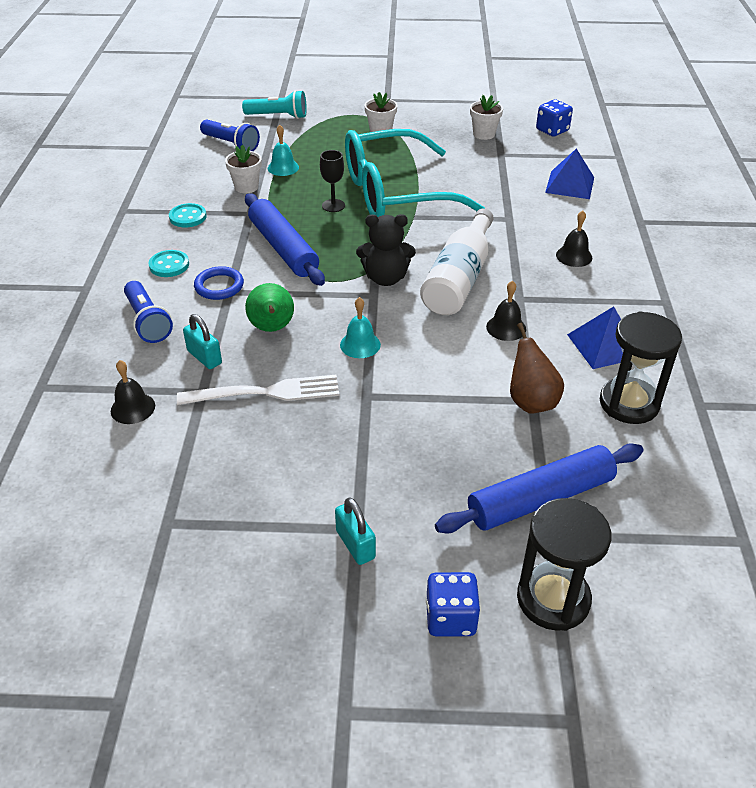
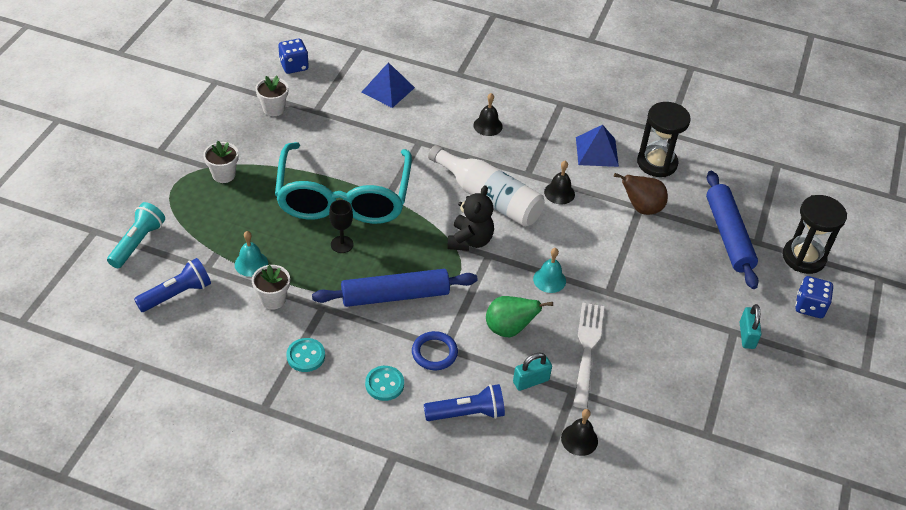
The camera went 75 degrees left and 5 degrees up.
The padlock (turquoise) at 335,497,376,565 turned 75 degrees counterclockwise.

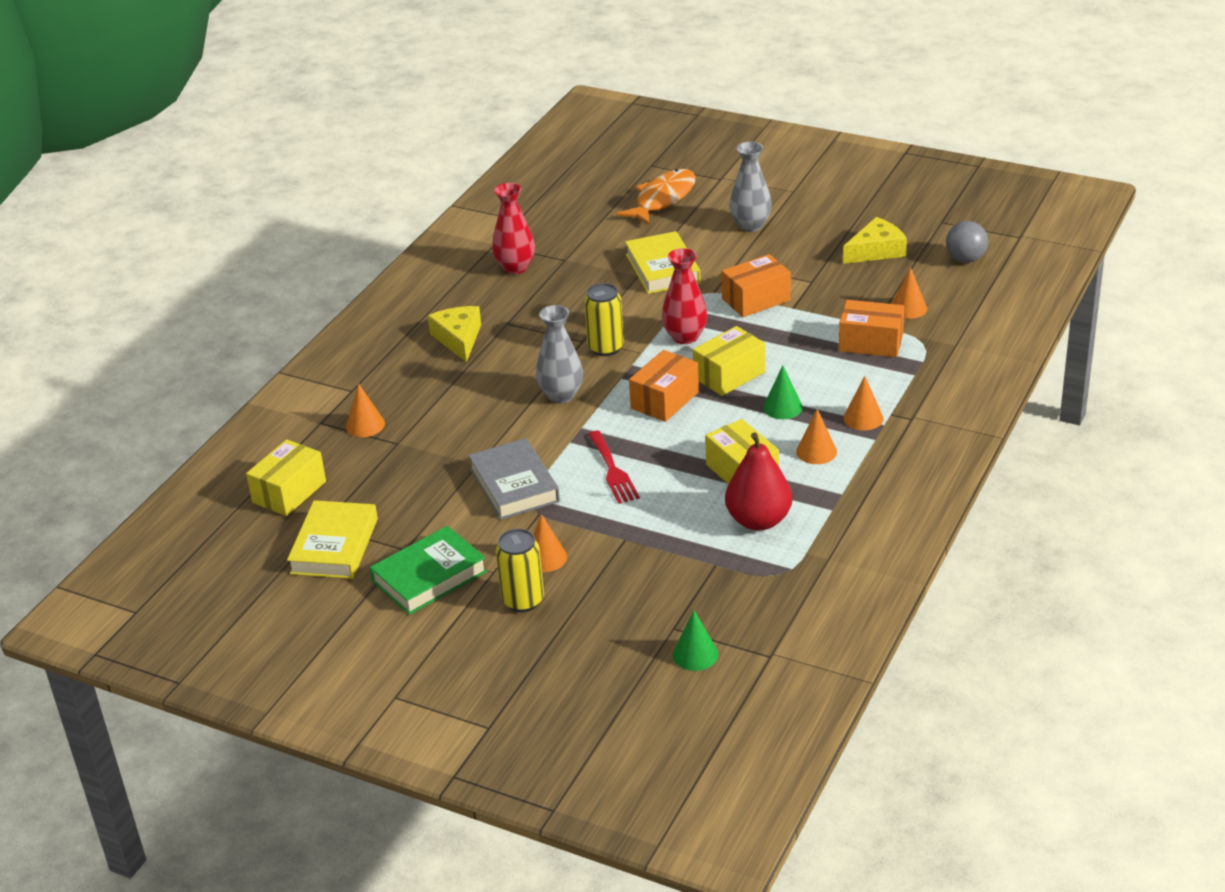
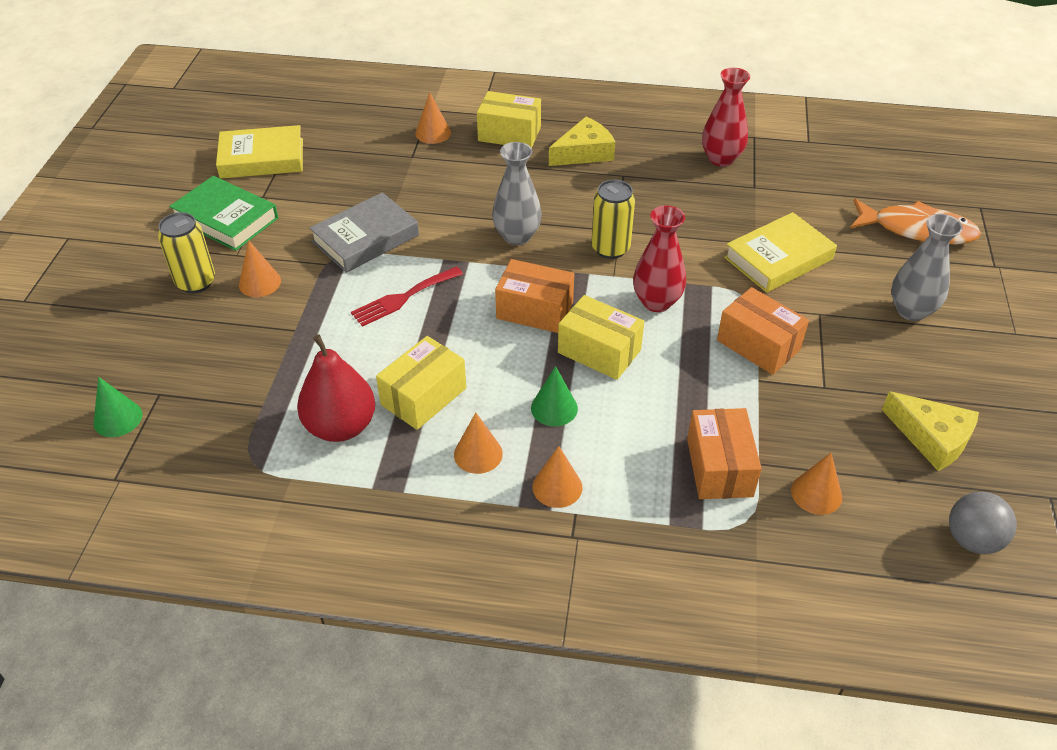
The camera went 70 degrees right and 10 degrees up.
The box (yellow) moved from 246,439,326,516 to 477,91,541,148.

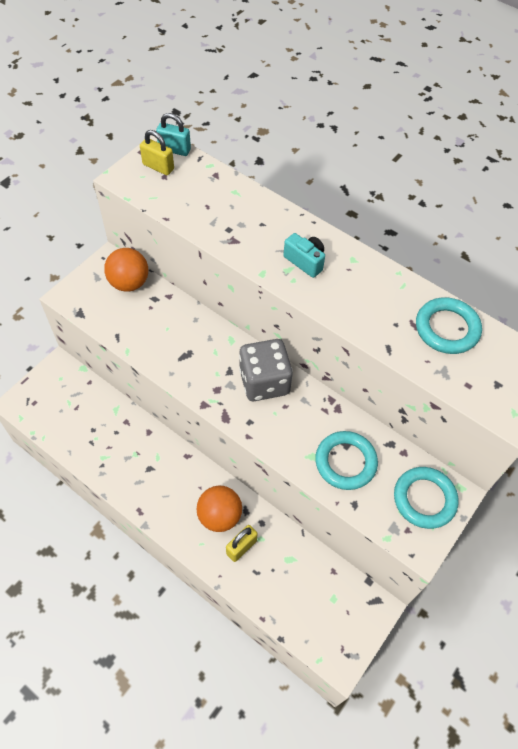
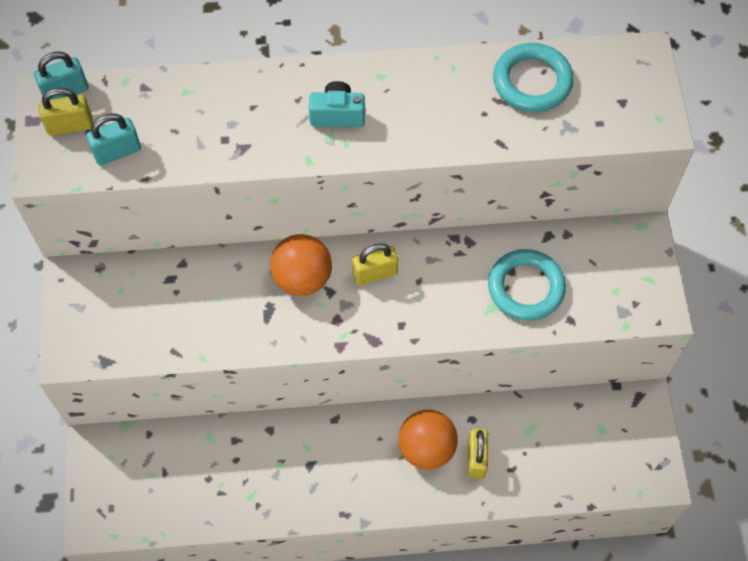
The camera went 40 degrees left and 5 degrees up.
The ring (turquoise) at 394,467,459,529 disappeared.
The padlock (turquoise) at 86,113,141,165 appeared.
The ball (orange) moved from 104,248,148,292 to 270,234,332,296.
The dice (grey) at 239,339,293,401 was replaced by the padlock (yellow) at 352,243,398,285.

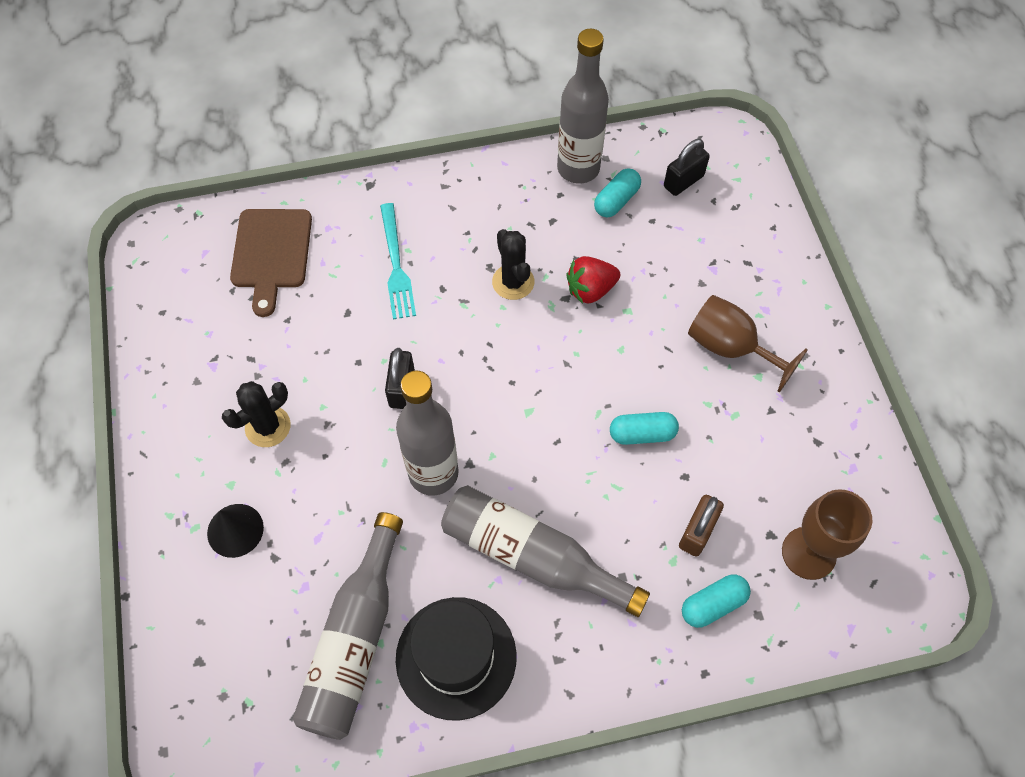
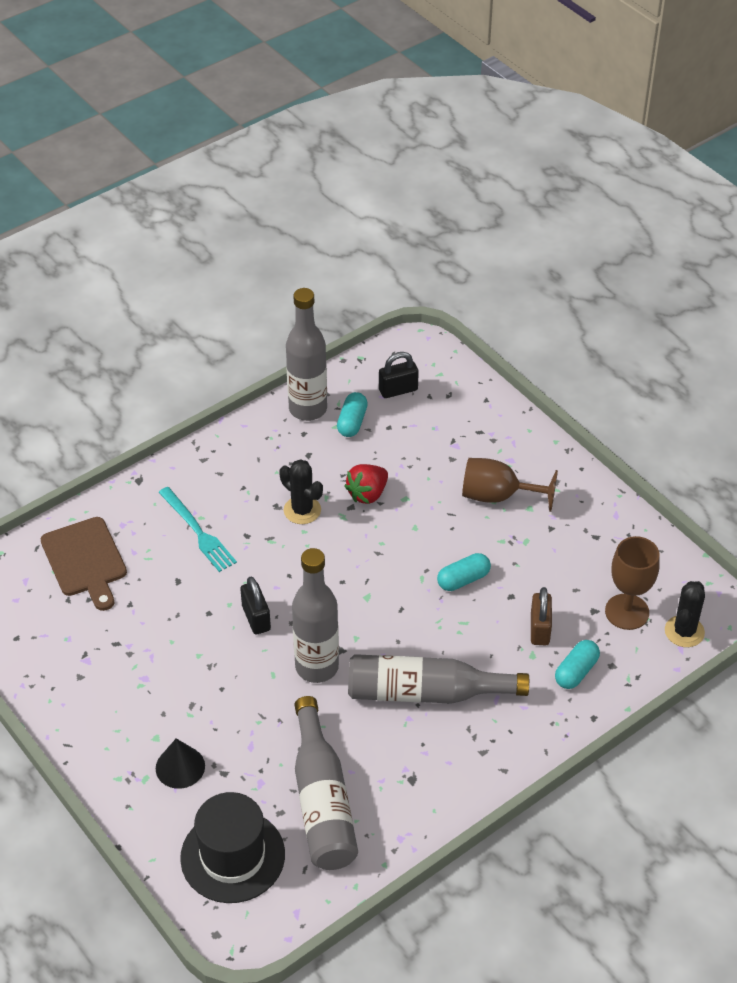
The camera went 25 degrees left and 15 degrees down.
The cactus (black) moved from 222,381,291,447 to 665,581,705,647.
The hat (black) moved from 396,597,516,720 to 180,792,285,903.
The padlock (black) at 664,139,710,196 turned 45 degrees clockwise.

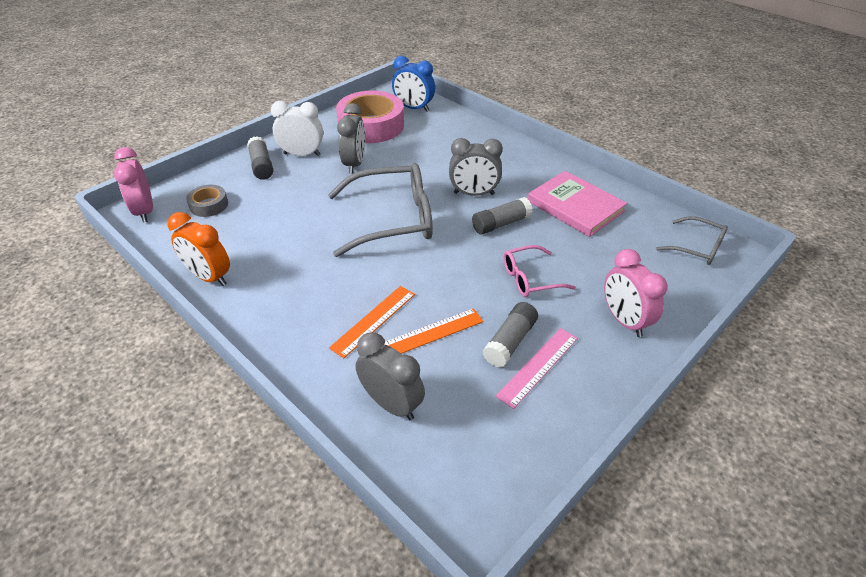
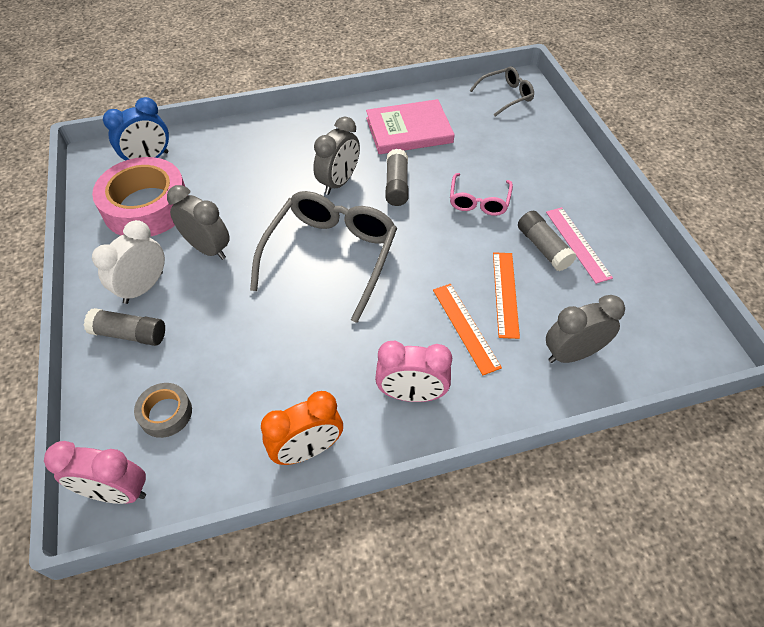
The camera went 60 degrees left and 10 degrees up.
The clock (pink) moved from 604,249,667,337 to 375,341,452,402.

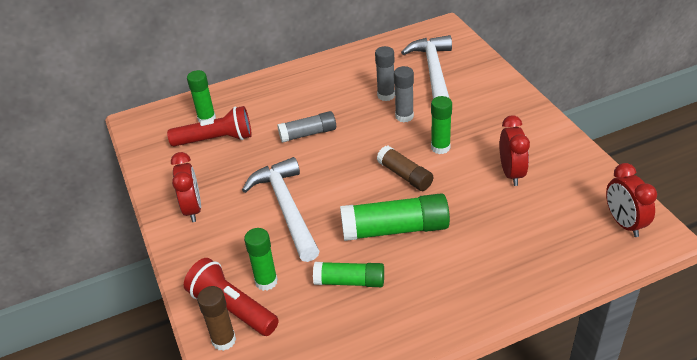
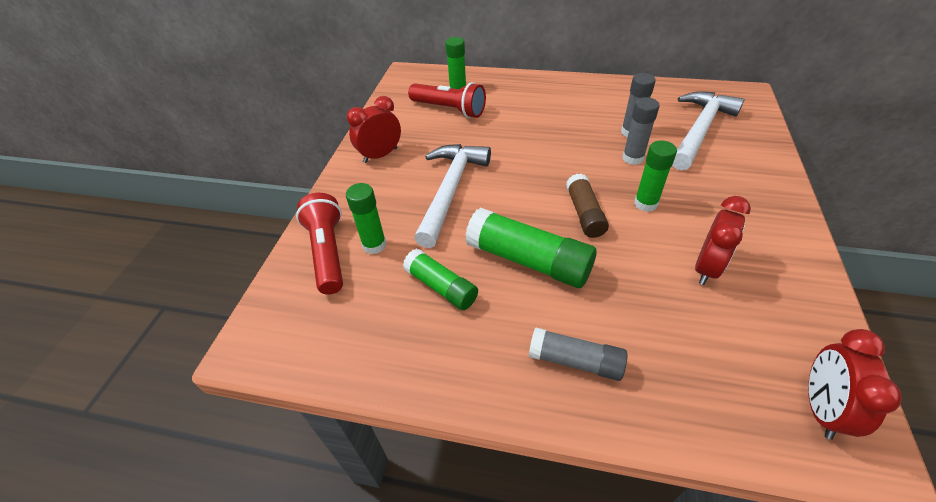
The camera went 35 degrees right and 5 degrees up.
The glue stick (brown) at 197,286,236,351 disappeared.
The glue stick (grey) moved from 277,111,336,143 to 529,327,628,381.
The clock (red) at 171,152,201,222 turned 150 degrees counterclockwise.

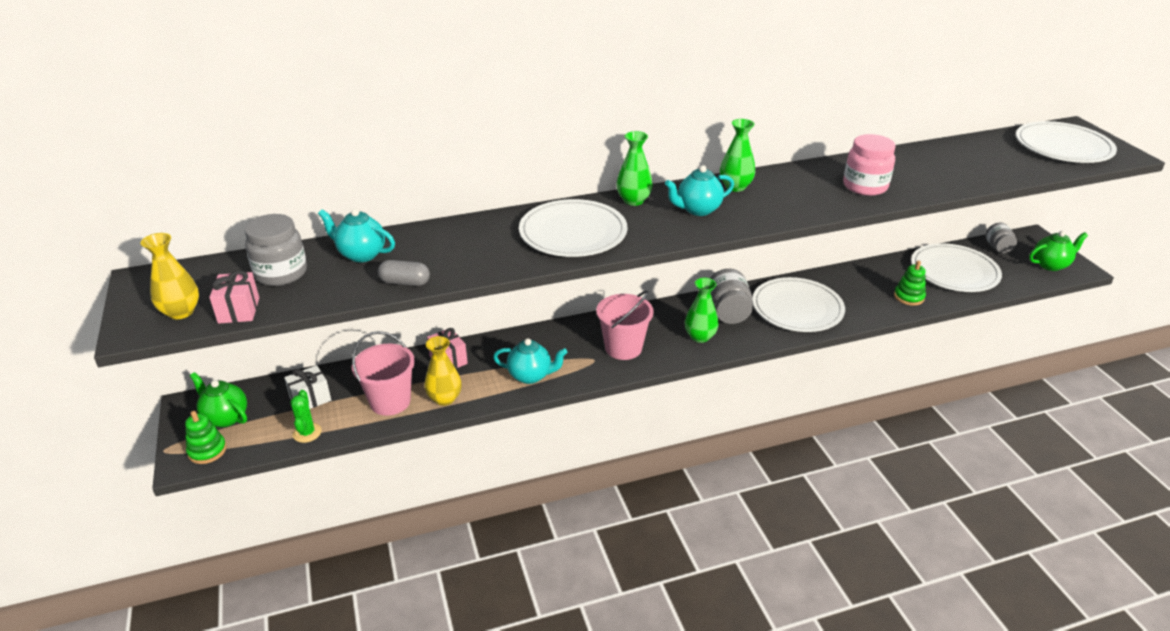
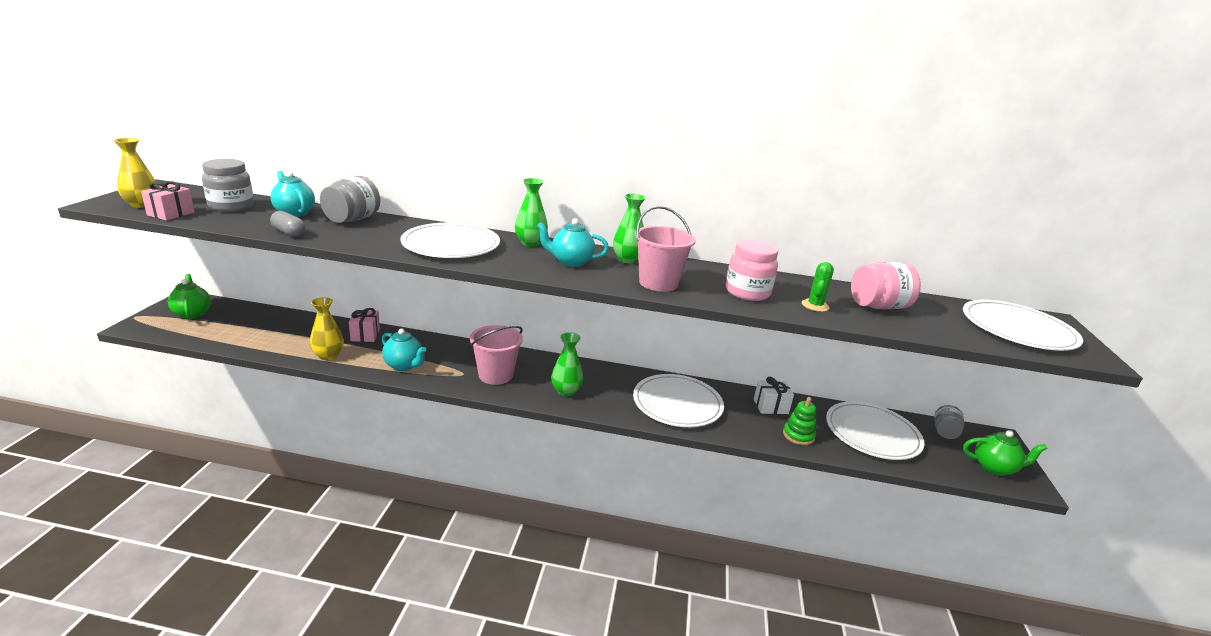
The camera went 25 degrees right and 10 degrees down.
The stacking toy (green) at 185,411,227,464 disappeared.
The jar (pink) at 851,262,921,309 appeared.
The gift (white) moved from 284,365,331,409 to 754,377,794,414.
The cactus (green) moved from 290,390,322,443 to 802,262,834,312.
The bucket (pink) moved from 352,331,415,416 to 635,206,696,292.
The jar (grey) moved from 710,269,753,324 to 320,176,380,223.

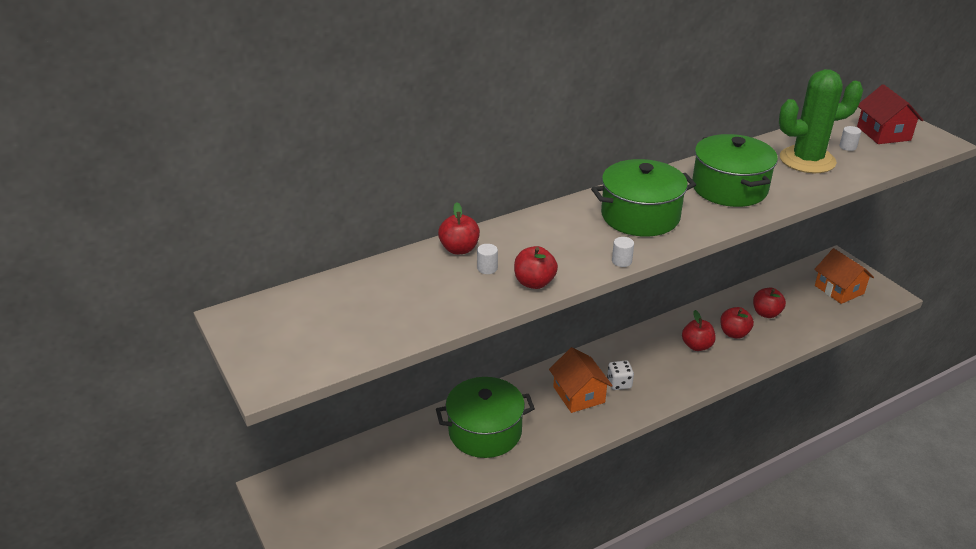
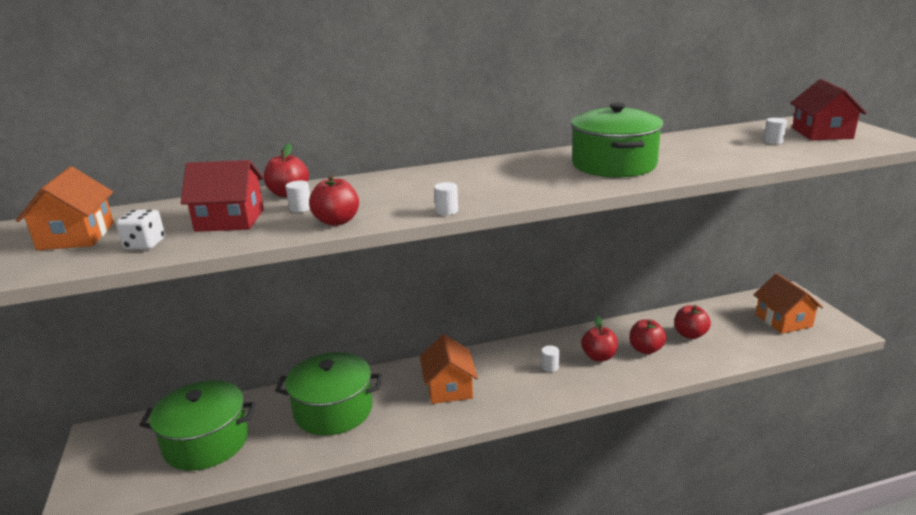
The camera went 15 degrees right and 10 degrees down.
The cactus (green) at 779,69,863,173 disappeared.
The house (orange) at 16,166,114,250 appeared.
The house (red) at 181,160,264,232 appeared.
The cylinder (white) at 541,345,559,372 appeared.
The pot (green) moved from 591,159,696,237 to 139,380,256,471.
The dice (white) moved from 607,360,634,390 to 116,210,165,249.

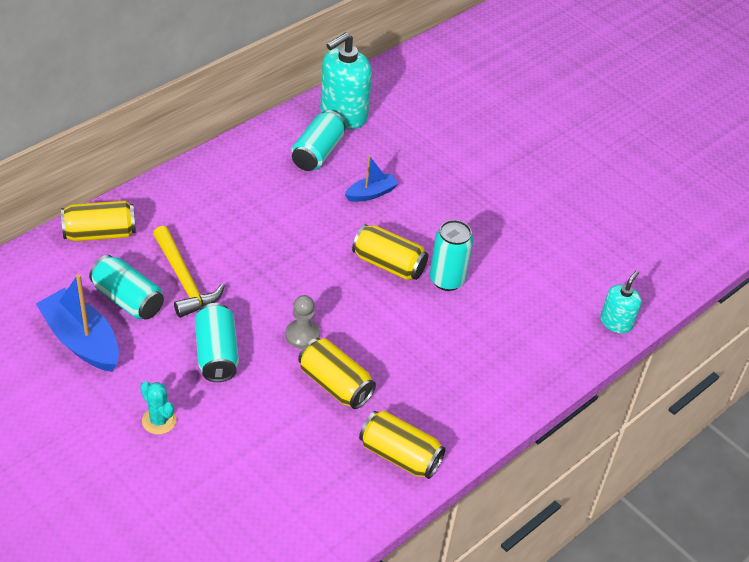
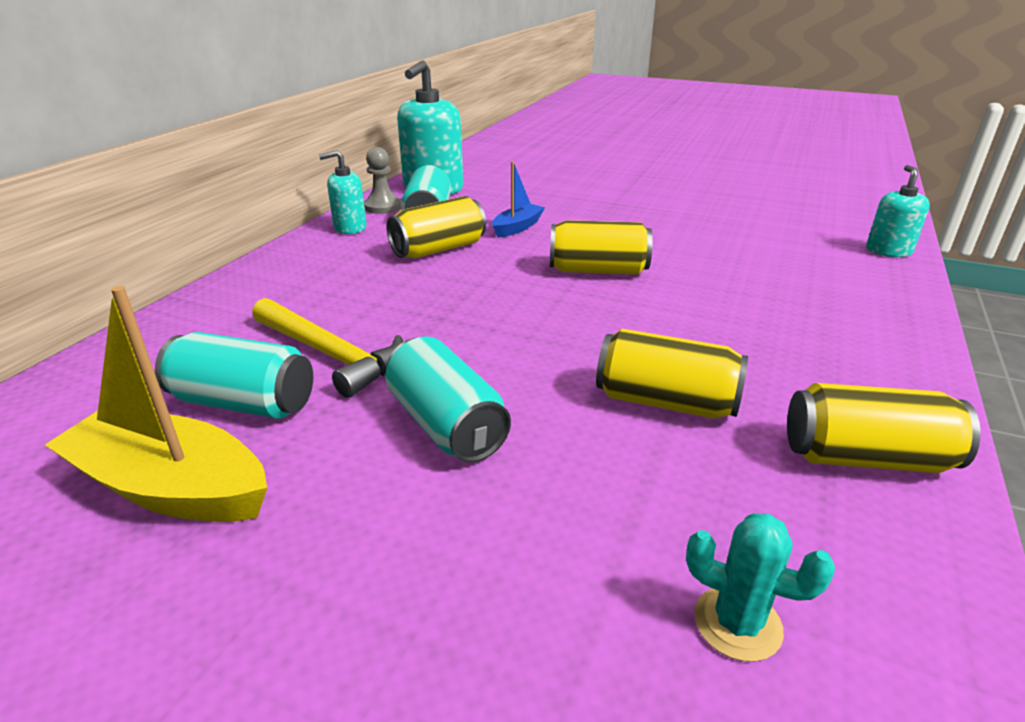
The camera went 20 degrees left and 15 degrees down.
The can (turquoise) at 430,220,473,291 disappeared.
The soap dispenser (turquoise) at 319,150,367,234 appeared.
The can (yellow) moved from 61,201,136,241 to 387,196,486,259.
The cactus (turquoise) moved from 140,381,177,434 to 686,513,835,662.
The pawn (grey) moved from 285,295,320,349 to 364,147,401,214.
The boat (blue) at 36,274,119,372 became the boat (yellow) at 45,286,267,522.

